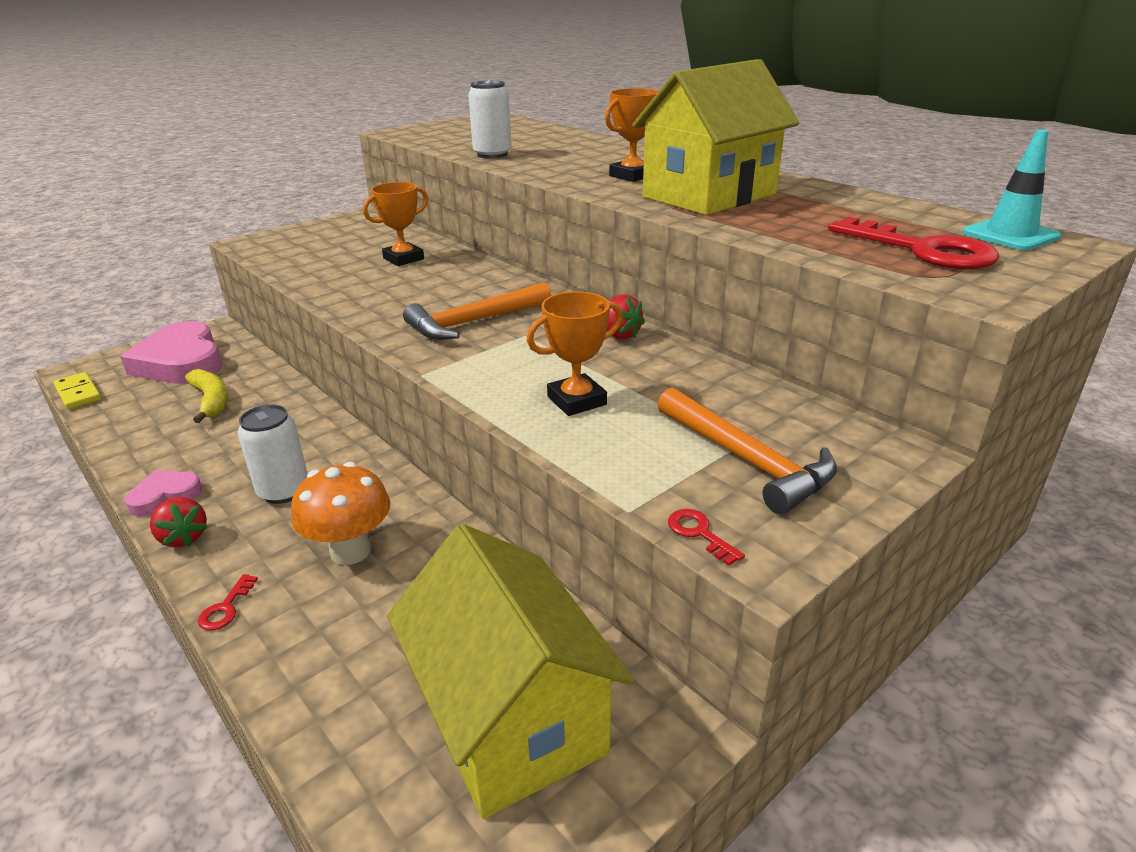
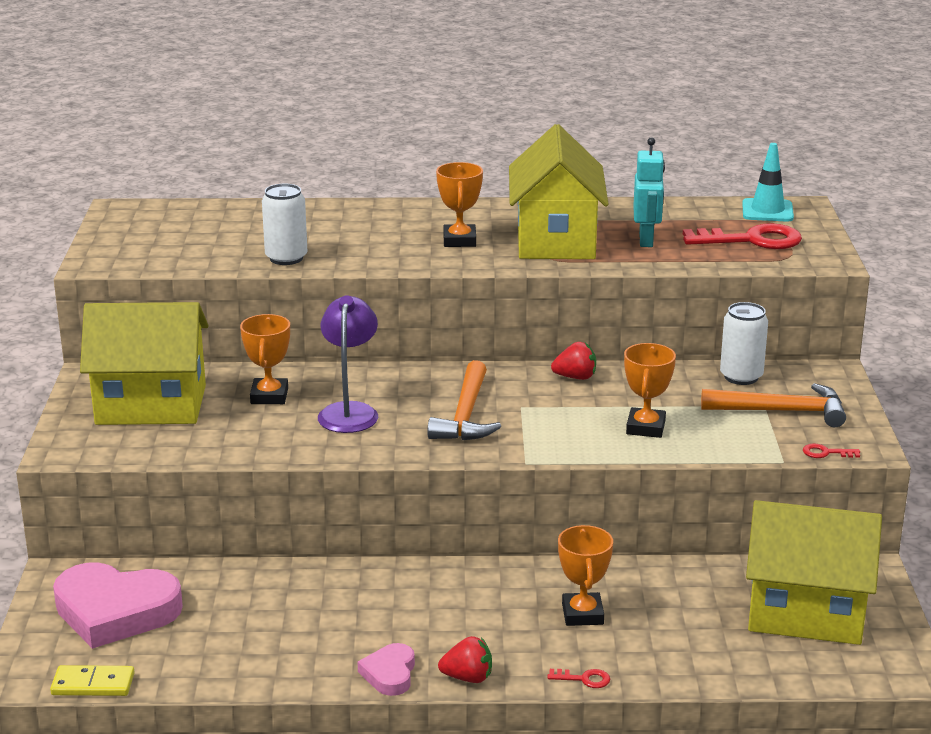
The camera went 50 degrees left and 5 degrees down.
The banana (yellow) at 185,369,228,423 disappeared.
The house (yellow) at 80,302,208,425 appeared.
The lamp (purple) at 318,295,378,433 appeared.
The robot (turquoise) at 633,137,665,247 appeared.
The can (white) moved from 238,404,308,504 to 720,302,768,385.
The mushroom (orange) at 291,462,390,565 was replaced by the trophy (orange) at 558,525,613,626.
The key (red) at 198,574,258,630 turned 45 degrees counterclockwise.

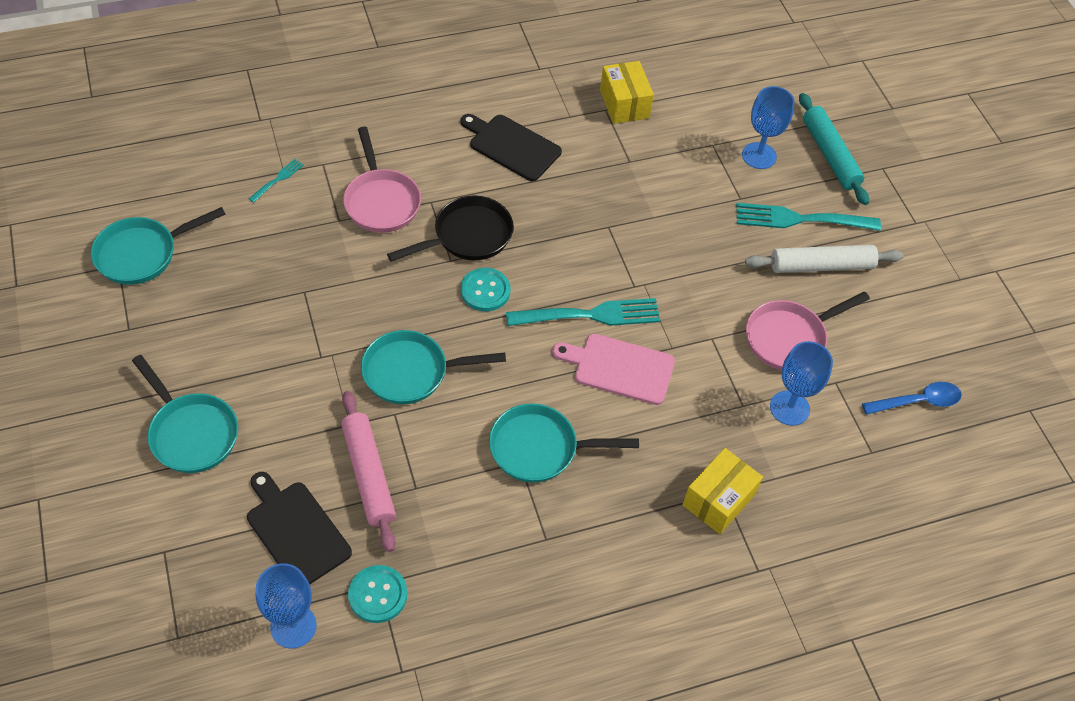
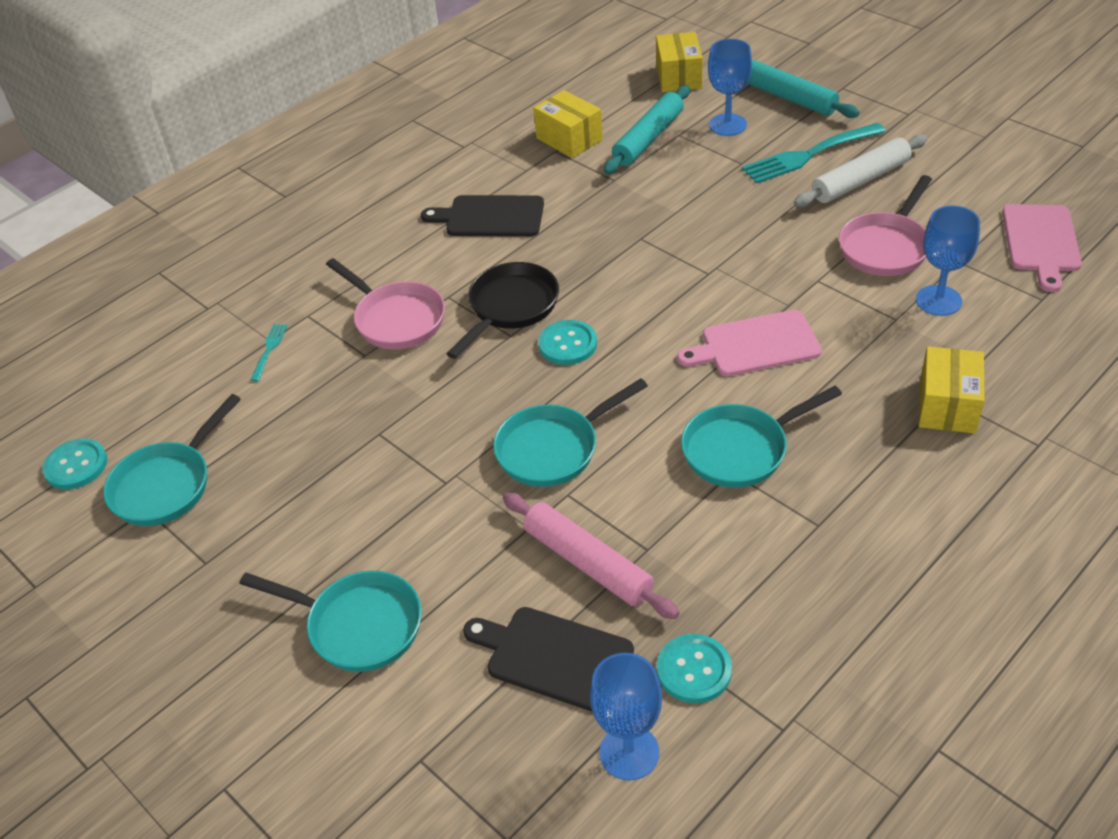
The camera went 20 degrees left and 10 degrees down.
The fork (turquoise) at 506,298,660,326 disappeared.
The button (turquoise) at 42,438,108,490 appeared.
The rolling pin (turquoise) at 604,85,690,174 appeared.
The box (yellow) at 656,32,703,92 appeared.
The spoon (blue) at 862,382,962,415 was replaced by the cutting board (pink) at 1002,204,1082,292.

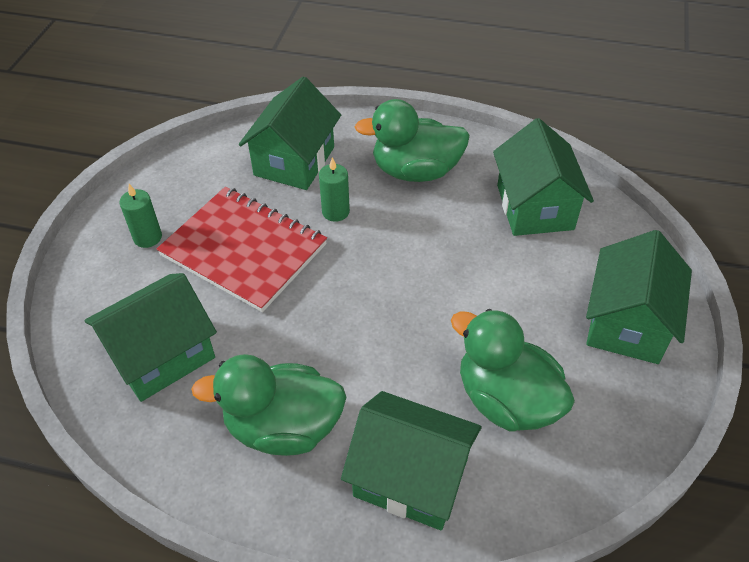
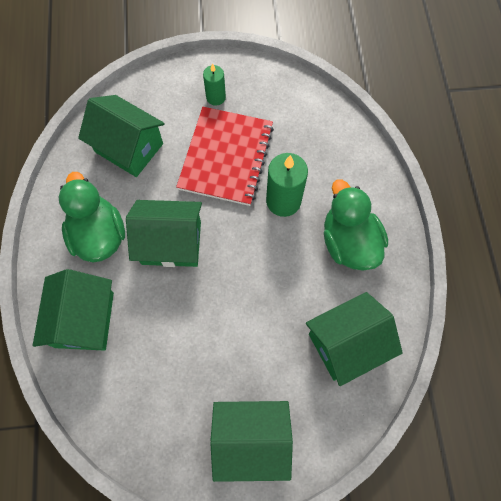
The camera went 70 degrees right and 20 degrees up.
The duck (green) at 451,309,575,432 disappeared.
The house (green) moved from 239,76,341,190 to 126,200,202,267.
The candle (green) at 319,158,350,222 changed to 1.66 times the size.

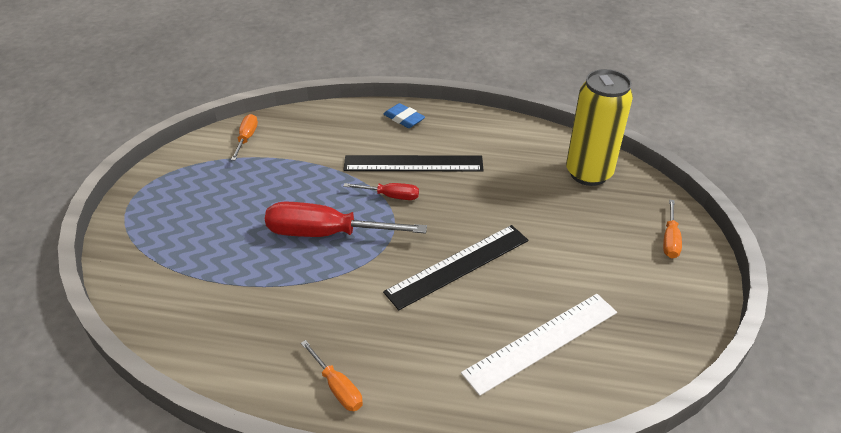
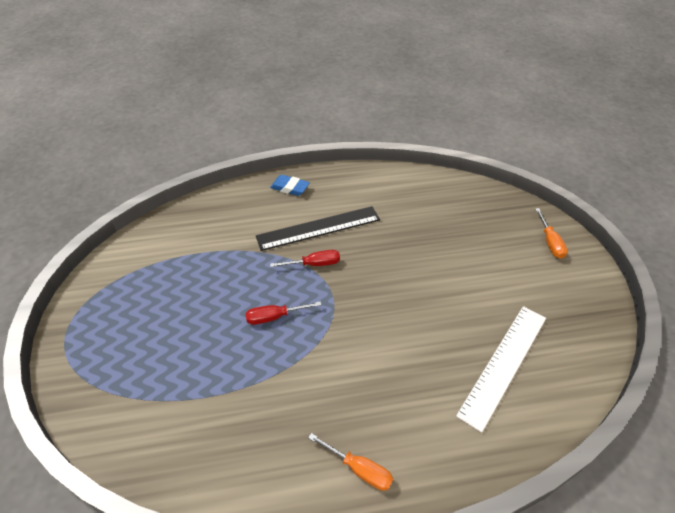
The camera went 20 degrees left and 5 degrees up.
The screwdriver (orange) at 231,114,258,160 disappeared.
The ruler (black) at 383,225,529,310 disappeared.
The can (yellow) at 566,69,633,186 disappeared.
The screwdriver (red) at 265,202,427,237 changed to 0.51 times the size.

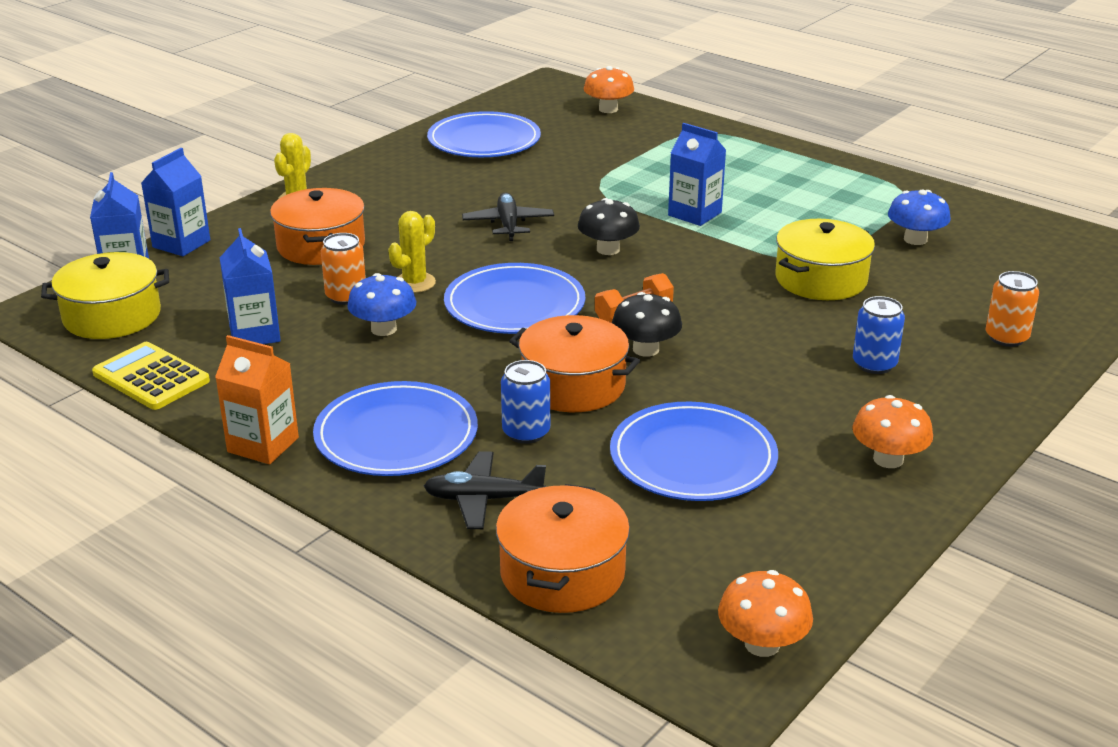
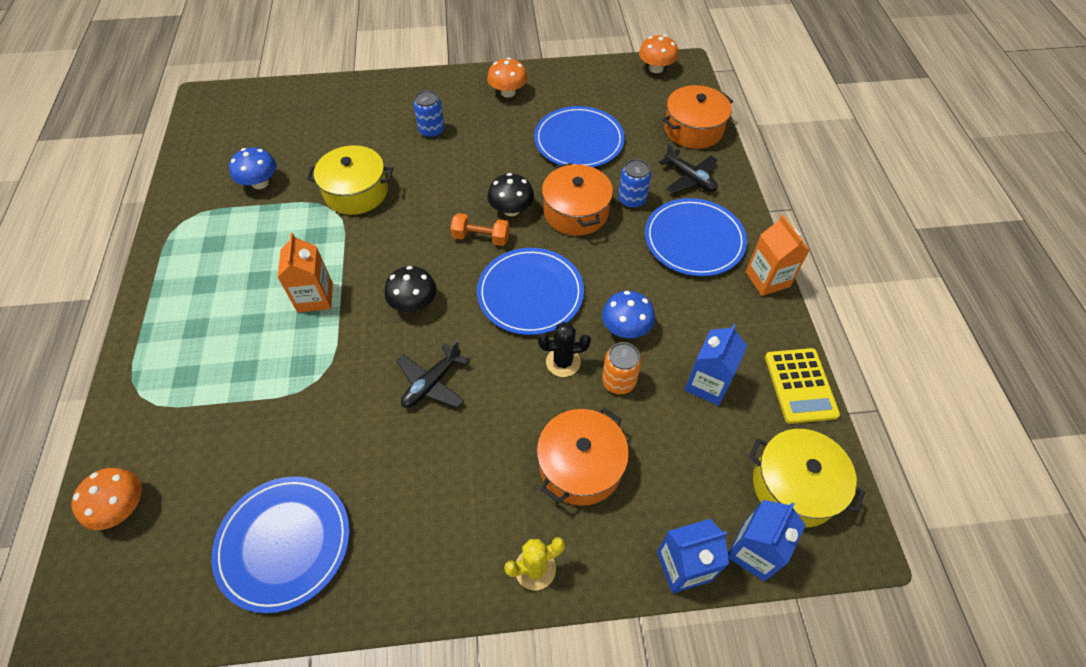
The camera went 135 degrees left and 25 degrees up.
The can (orange) at 985,271,1039,347 disappeared.
The cactus (yellow) at 388,211,436,293 became the cactus (black) at 538,322,591,377.
The carton (blue) at 668,123,726,226 became the carton (orange) at 277,233,333,312.

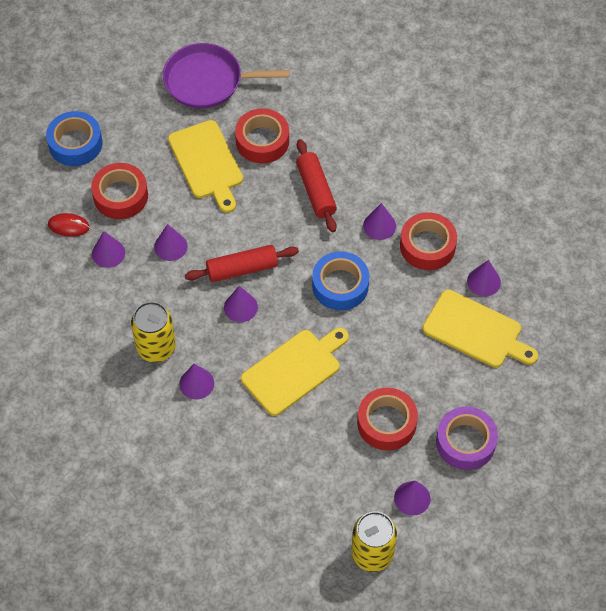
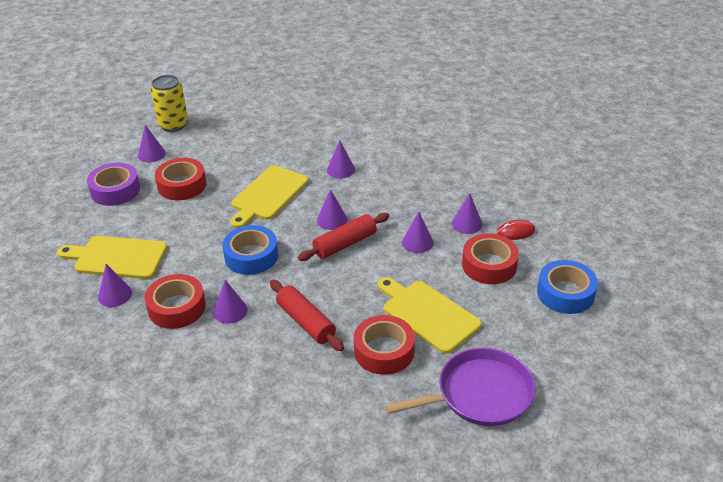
The camera went 160 degrees right and 20 degrees down.
The can (yellow) at 131,301,176,362 disappeared.

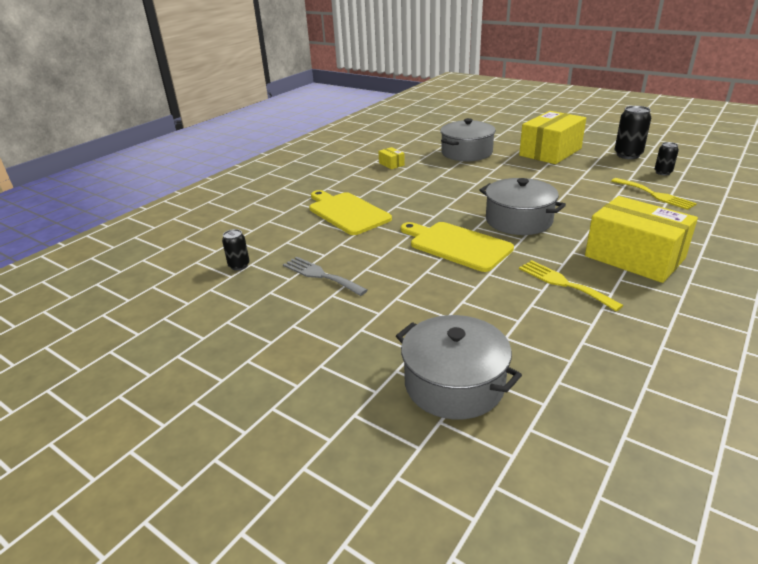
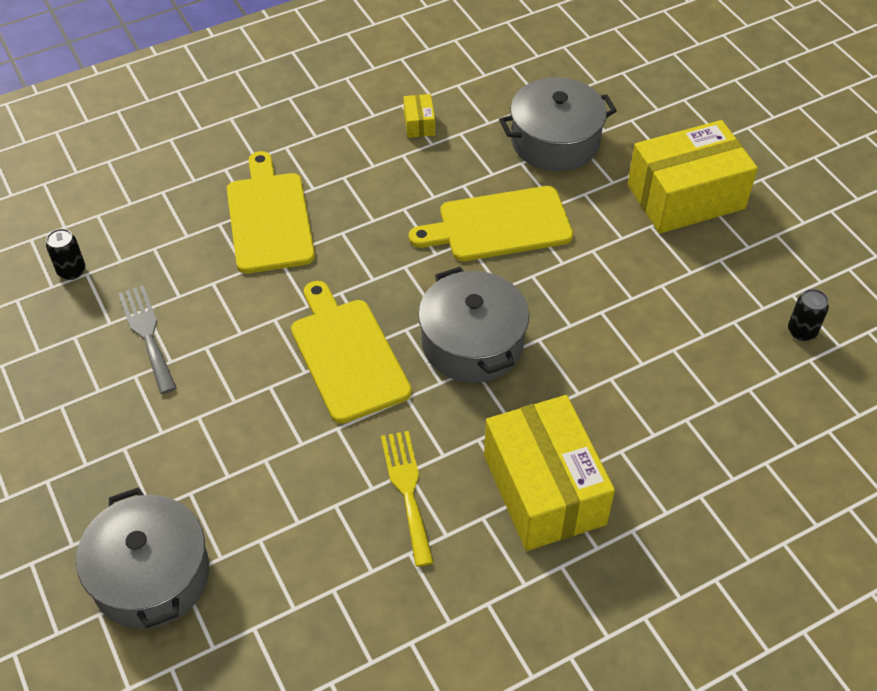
The camera went 25 degrees right and 20 degrees up.
The fork (yellow) at 611,178,697,210 disappeared.
The can (black) at 615,106,651,159 disappeared.
The cutting board (yellow) at 409,186,573,261 appeared.

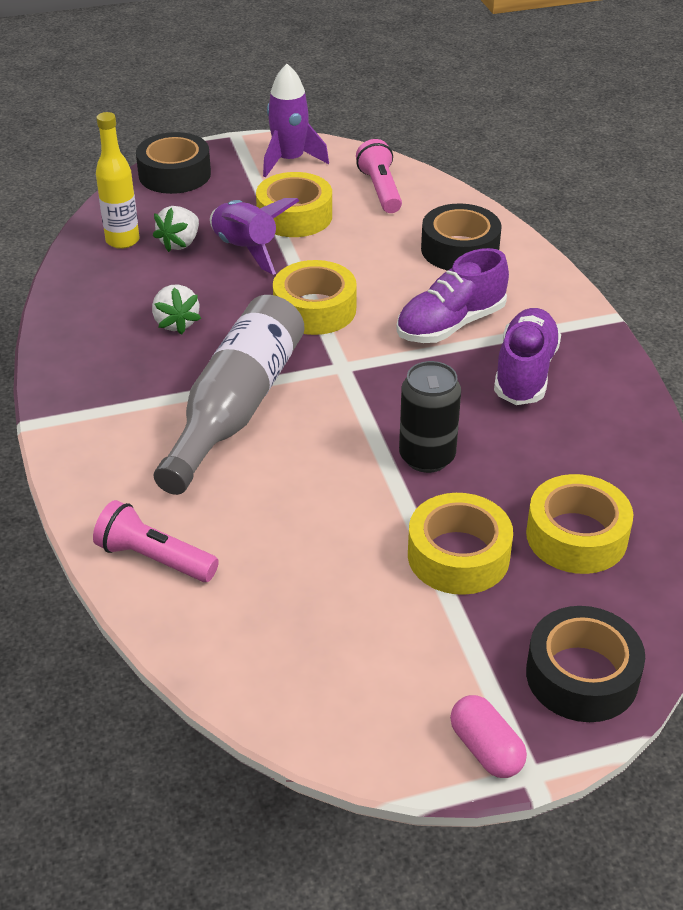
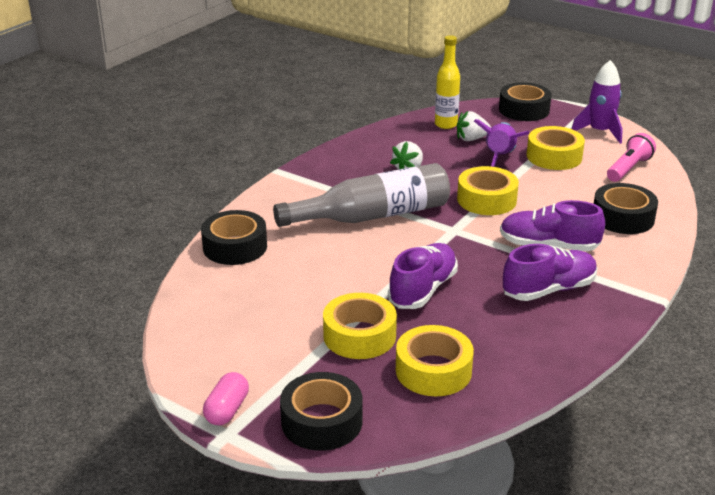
The camera went 50 degrees right and 10 degrees down.
The flashlight (pink) at 93,500,219,582 was replaced by the tape (black) at 201,210,267,265.
The can (black) at 399,361,461,473 was replaced by the shoe (purple) at 388,243,458,309.

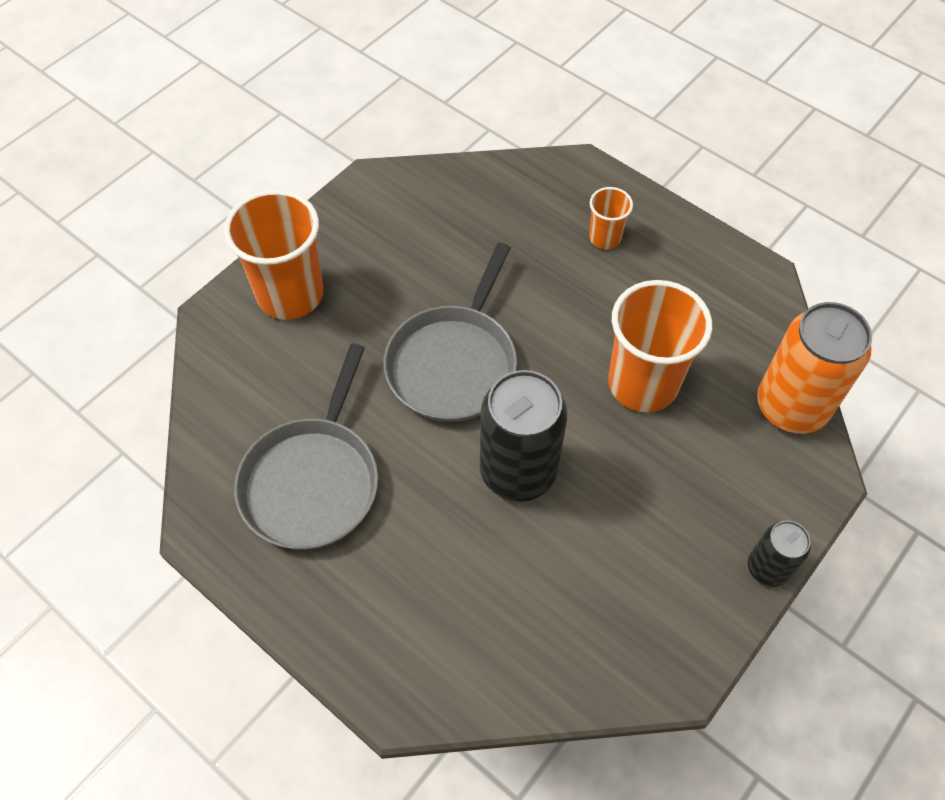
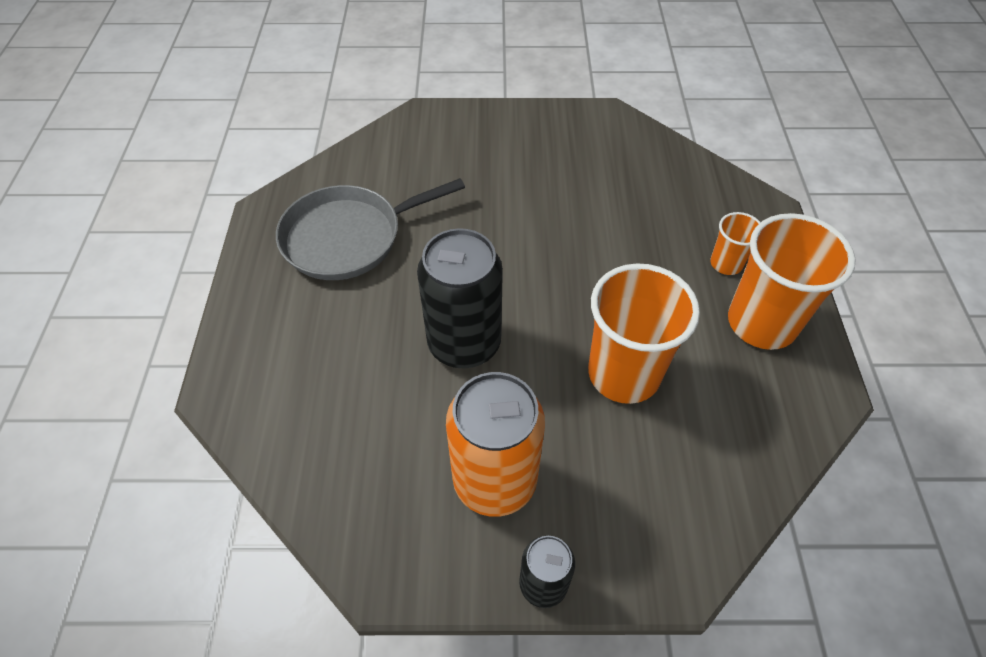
The camera went 50 degrees right and 5 degrees down.
The pan (grey) at 383,243,517,422 disappeared.
The cup (orange) moved from 224,190,323,320 to 728,213,856,350.
The can (orange) moved from 757,302,872,434 to 446,372,545,517.

